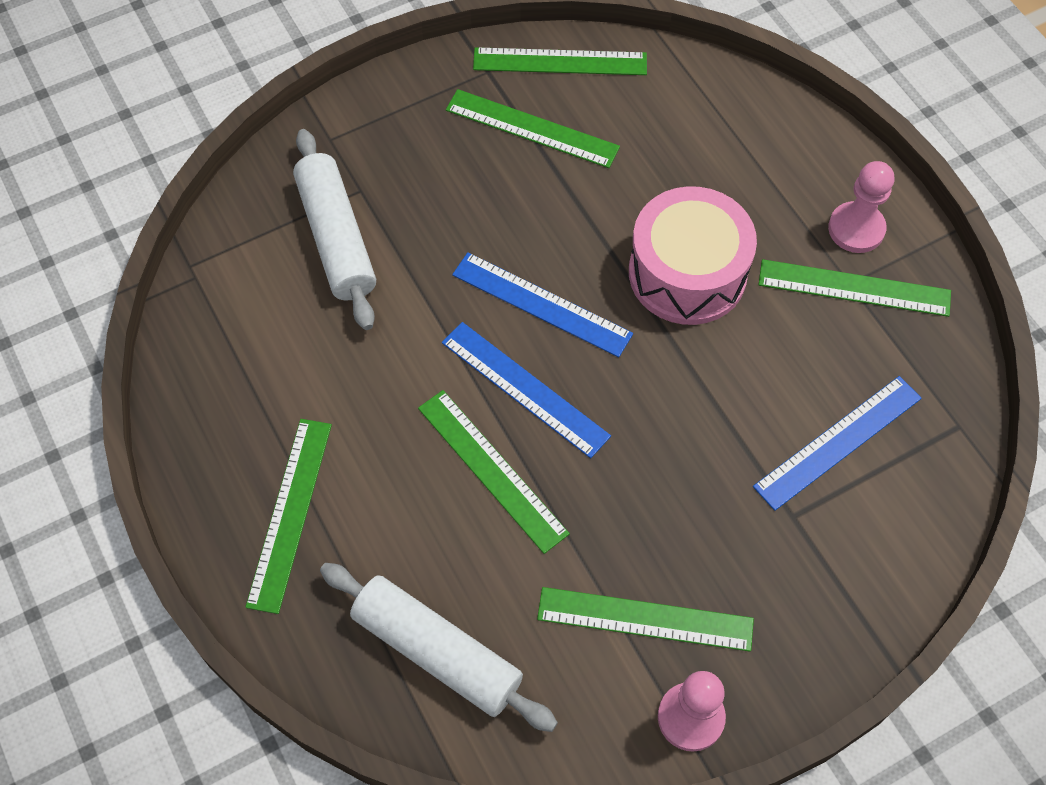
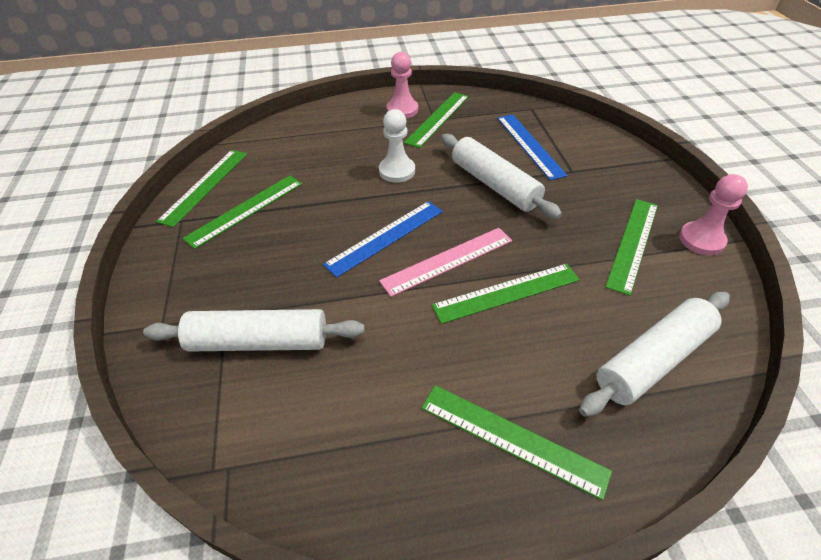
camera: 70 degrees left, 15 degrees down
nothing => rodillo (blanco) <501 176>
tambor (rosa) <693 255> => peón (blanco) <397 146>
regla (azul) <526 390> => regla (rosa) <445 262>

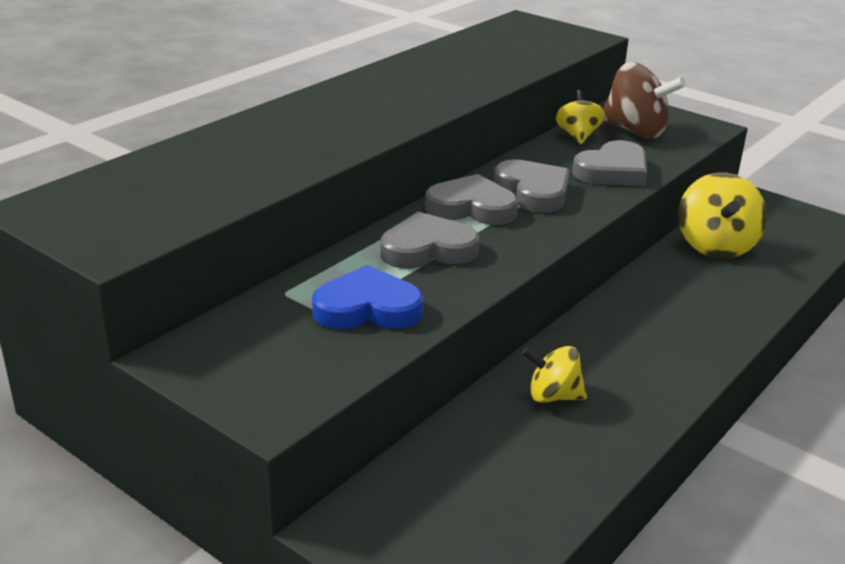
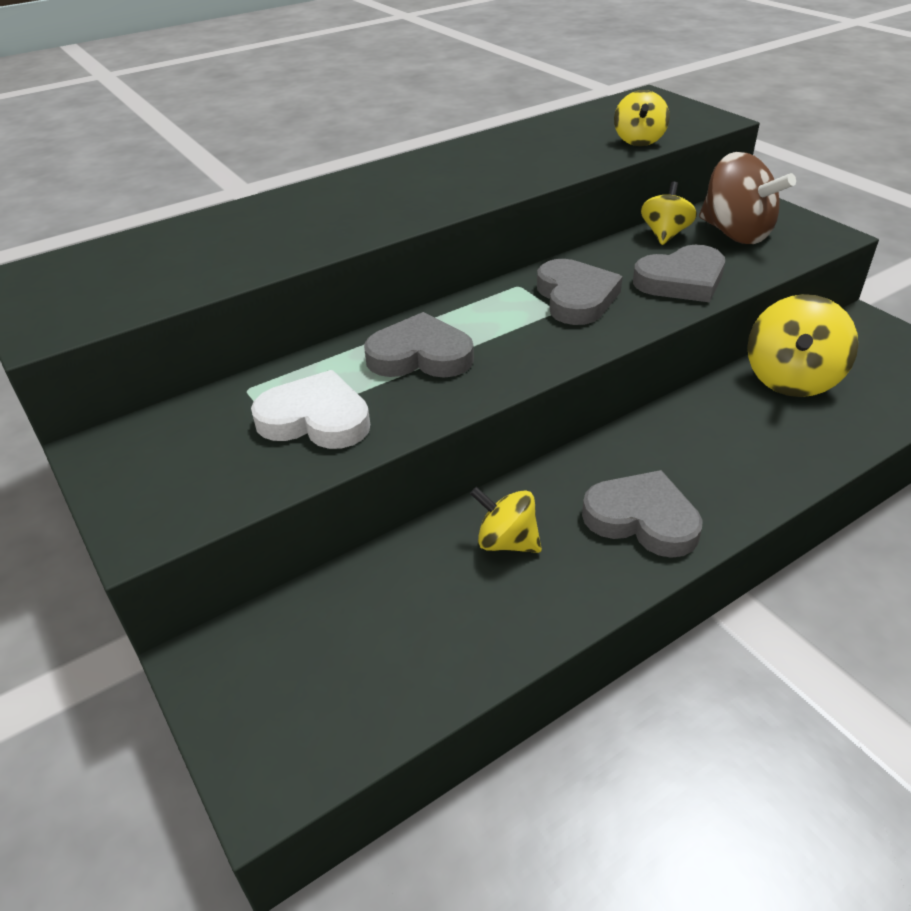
camera: 20 degrees right, 10 degrees up
nothing => peonza (amarillo) <642 118>
corazón (gris) <471 199> => corazón (gris) <642 514>, move
corazón (azul) <368 297> => corazón (blanco) <310 409>

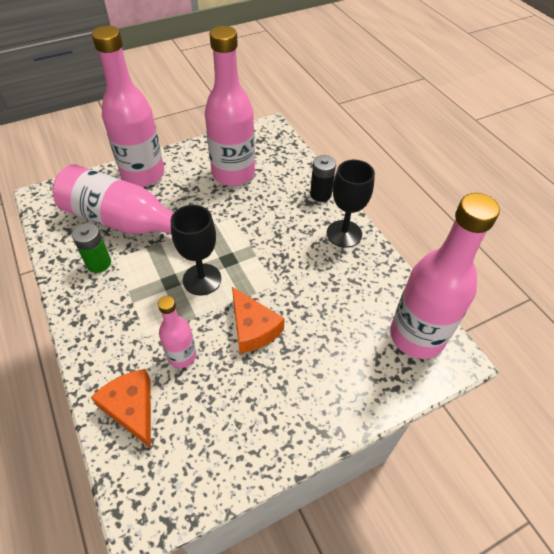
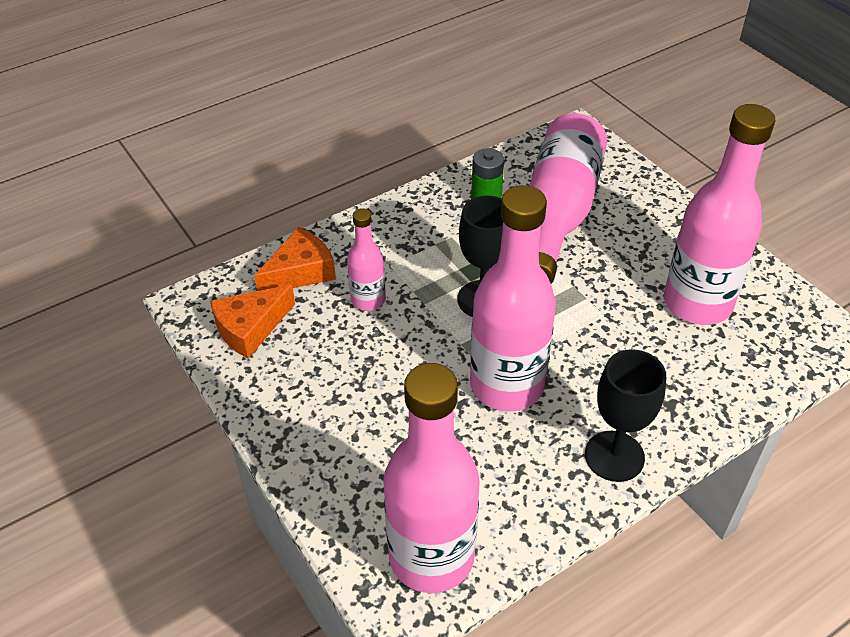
camera: 85 degrees right, 5 degrees down
pila (negro) <323 178> => nothing
botella (rosa) <128 106> => botella (rosa) <513 298>, move
queso (naranja) <258 320> => queso (naranja) <252 321>, move

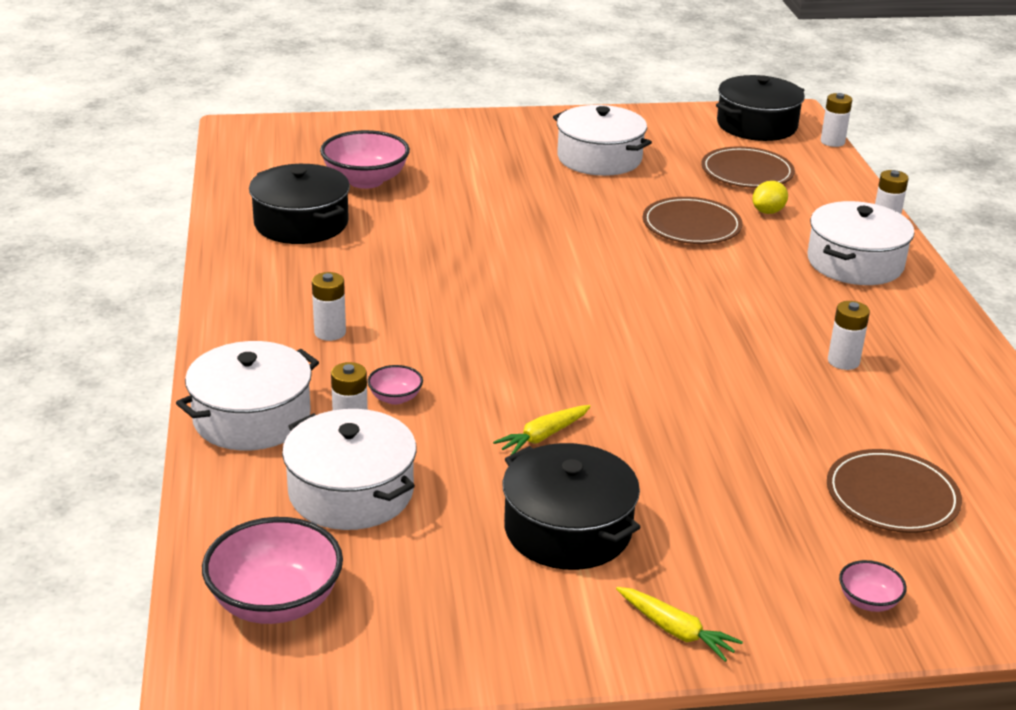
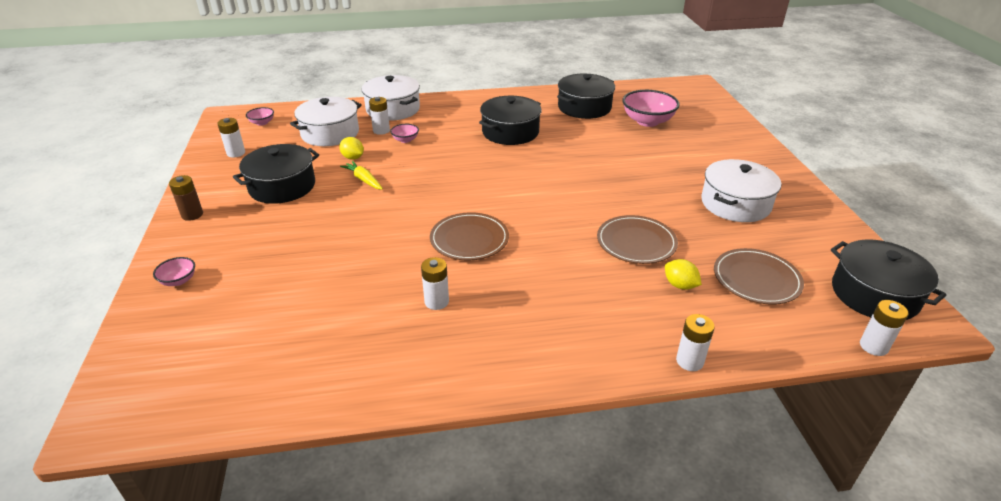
camera: 90 degrees right, 5 degrees up
olla (blanco) <860 243> => nothing
nothing => limón (amarillo) <351 148>
nothing => olla (negro) <510 120>
pila (blanco) <329 306> => pila (blanco) <231 138>, move
plato (marrón) <894 491> => plato (marrón) <469 236>, move
zanahoria (amarillo) <679 624> => pila (marrón) <186 198>
cuenco (rosa) <272 570> => cuenco (rosa) <260 116>, x0.49

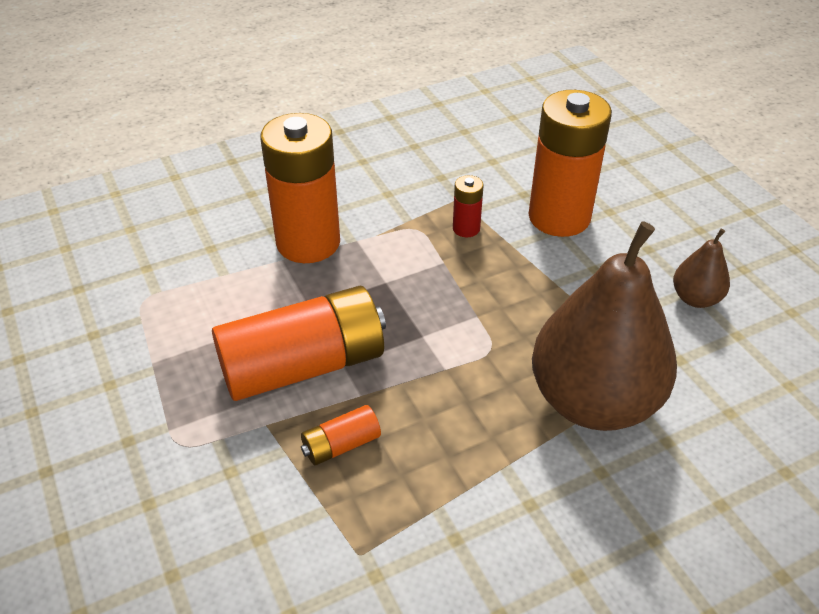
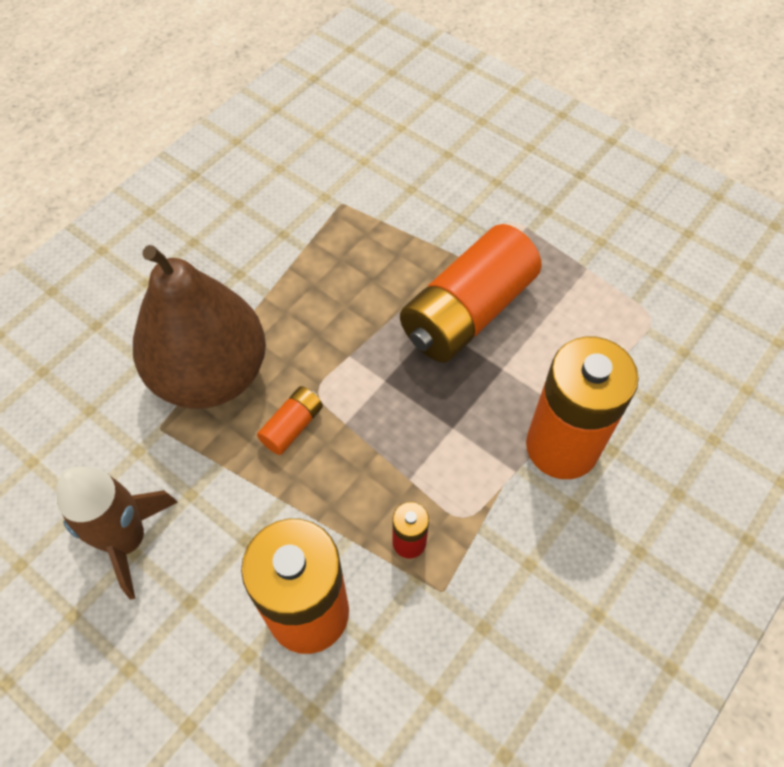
camera: 155 degrees right, 15 degrees up
pila (naranja) <341 435> => pila (naranja) <290 420>, move
pera (marrón) <701 268> => cohete (marrón) <117 533>

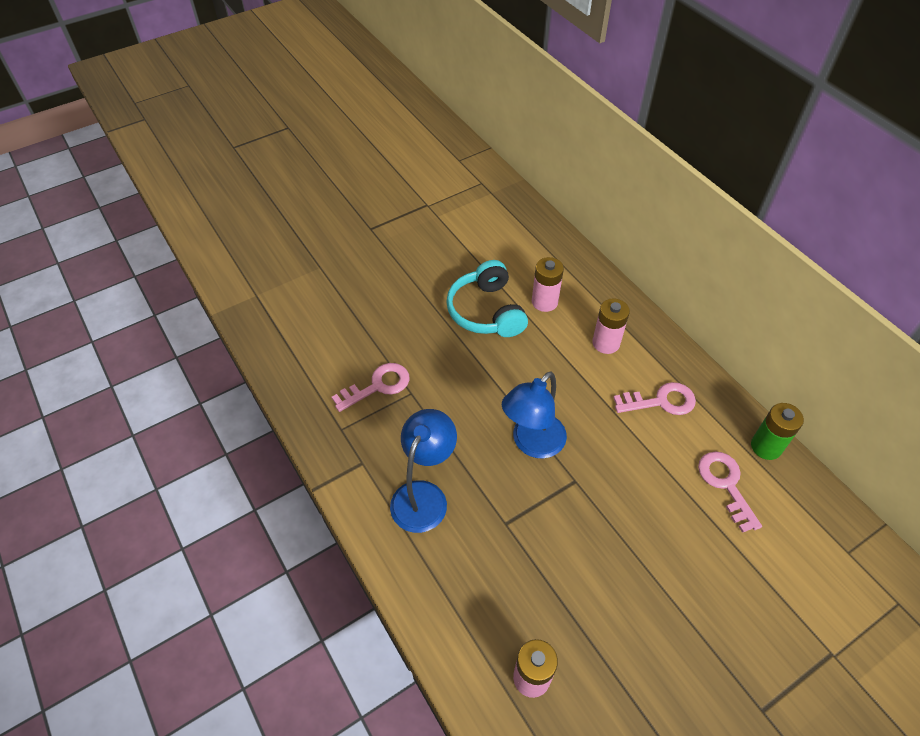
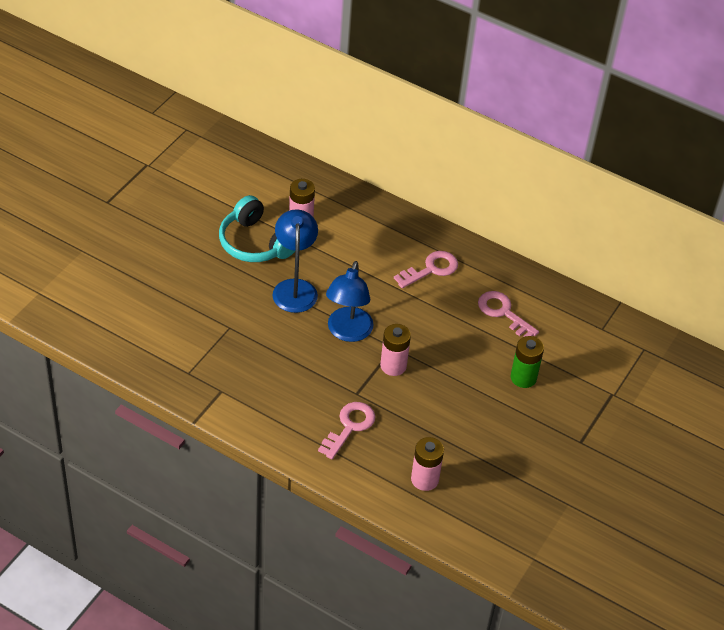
camera: 30 degrees left, 5 degrees down
llave (rosa) <371 387> => llave (rosa) <347 430>, move
lámpara (azul) <423 471> => lámpara (azul) <295 261>, move
pila (rosa) <611 326> => pila (rosa) <395 350>, move
pila (verde) <777 431> => pila (verde) <527 362>, move

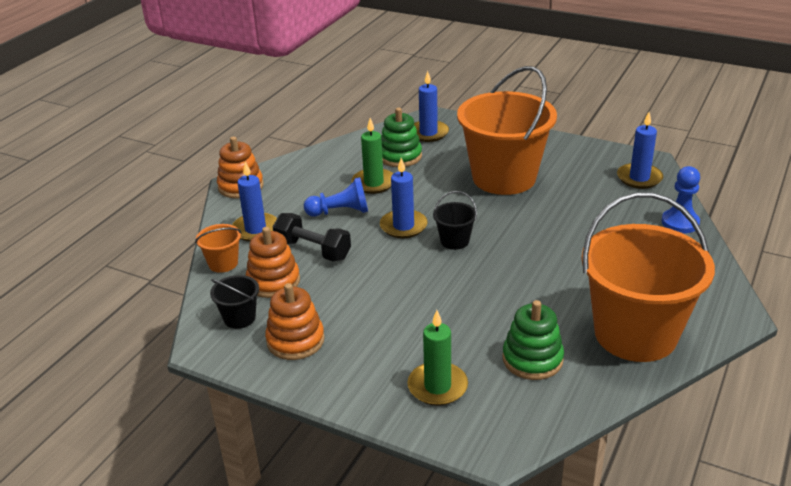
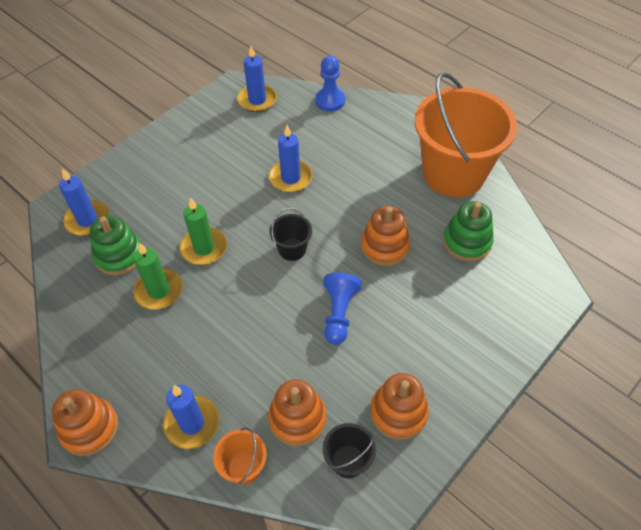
camera: 75 degrees left, 20 degrees up
mancuerna (negro) <312 237> => nothing
balde (naranja) <507 130> => nothing
nothing => juguete apilable (naranja) <385 236>
peón (azul) <336 197> => peón (azul) <342 308>, move
vela (azul) <404 198> => vela (azul) <291 158>, move
vela (verde) <437 358> => vela (verde) <203 231>, move

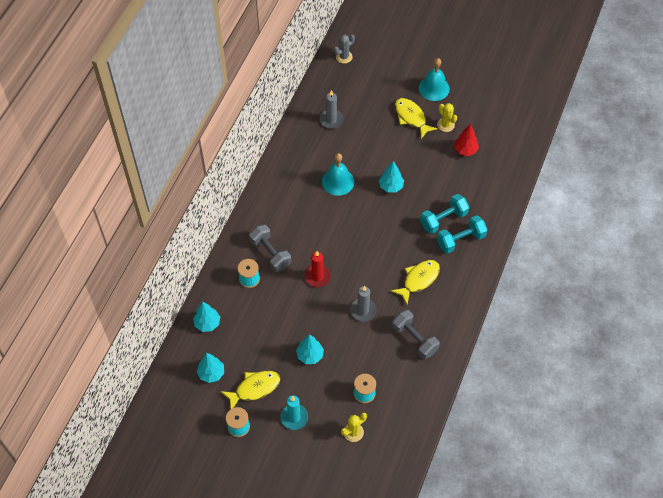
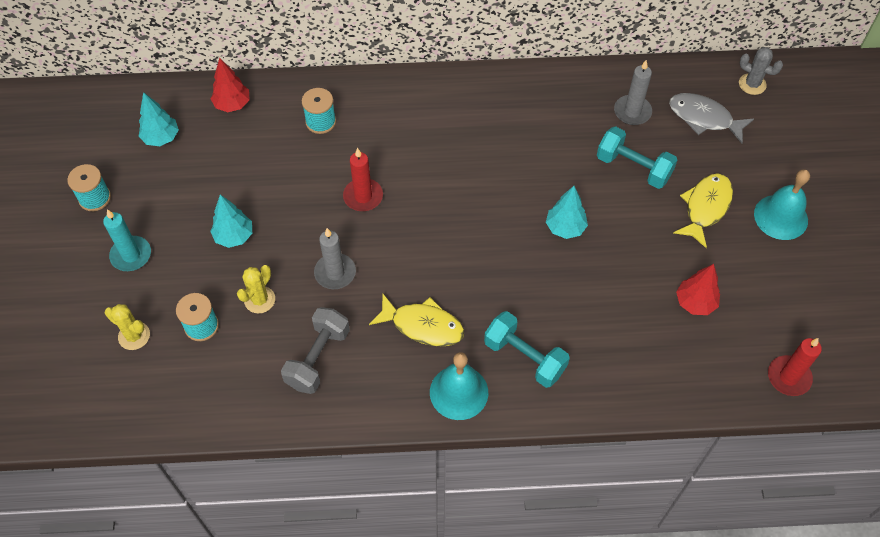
camera: 65 degrees right, 0 degrees up
pez (amarillo) <251 390> => nothing
mancuerna (gris) <270 248> => nothing
nothing => pez (gris) <711 118>
nothing => vela (rojo) <795 367>
campana (turquesa) <338 174> => campana (turquesa) <459 386>, move
mancuerna (turquesa) <444 214> => mancuerna (turquesa) <637 157>, move
cactus (amarillo) <447 117> => cactus (amarillo) <256 289>, move
árbol (turquesa) <206 316> => árbol (rojo) <230 85>

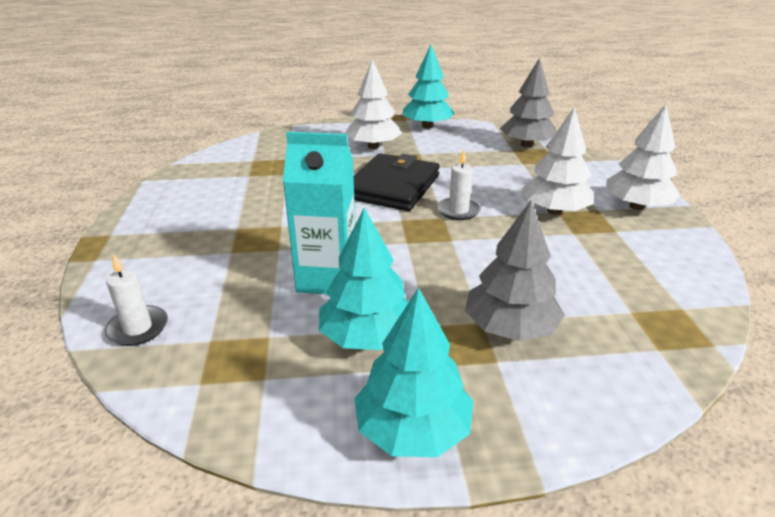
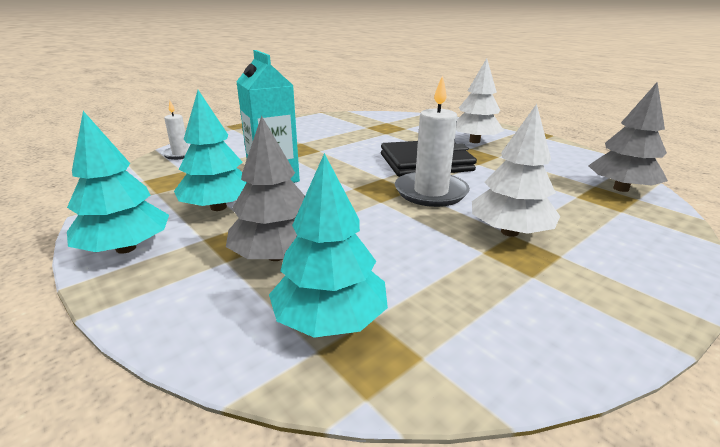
camera: 55 degrees right, 5 degrees down
árbol (blanco) <643 157> => nothing
árbol (turquesa) <429 86> => árbol (turquesa) <328 245>, move
vela (blanco) <459 184> => vela (blanco) <432 141>, x1.70

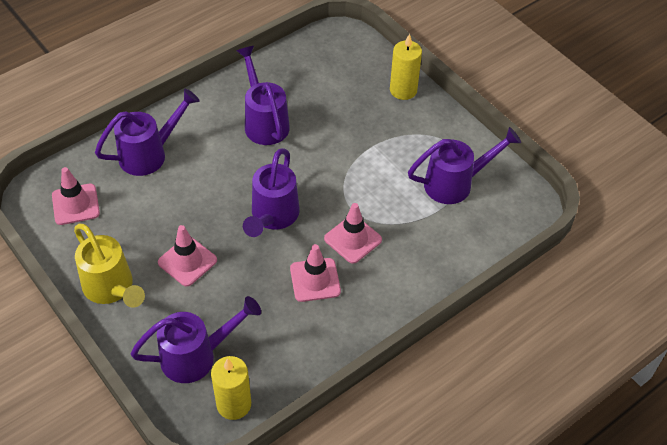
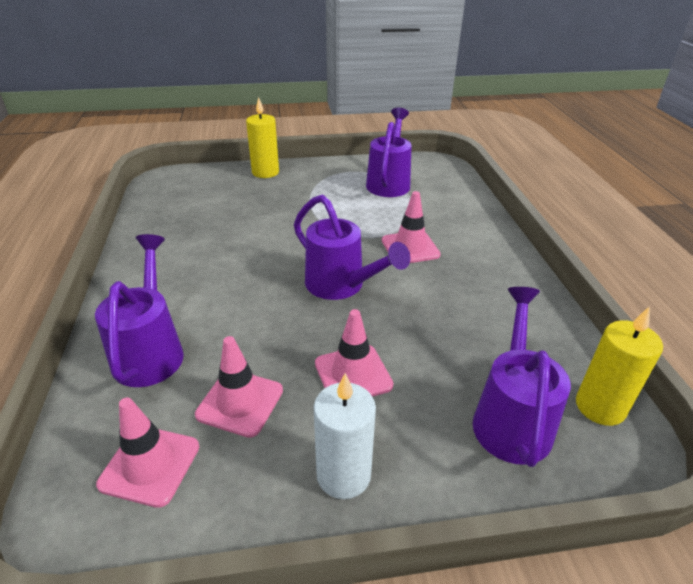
camera: 60 degrees left, 15 degrees down
regadera (morado) <263 95> => nothing
cono de tráfico (rosa) <315 273> => cono de tráfico (rosa) <239 387>, move
regadera (amarillo) <109 265> => vela (blanco) <345 436>

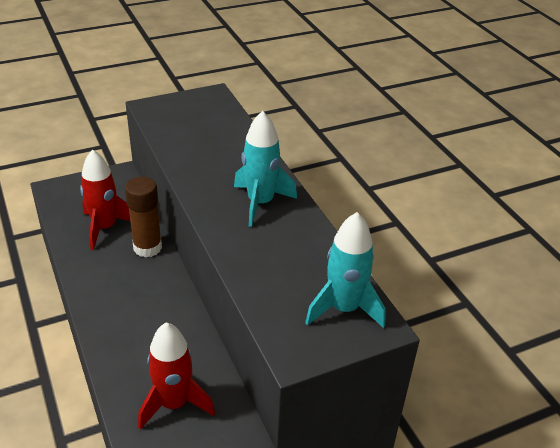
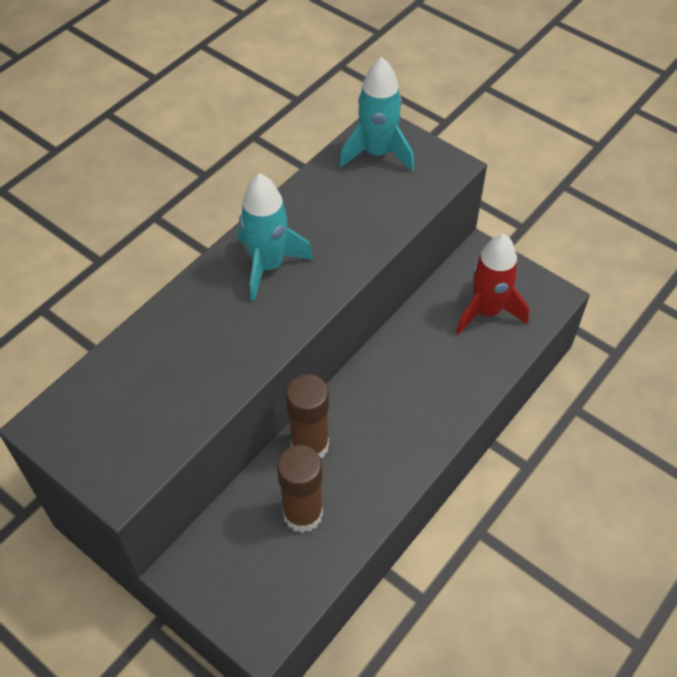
camera: 115 degrees left, 15 degrees up
cohete (rojo) <105 199> => barra de pegamento (marrón) <300 489>

